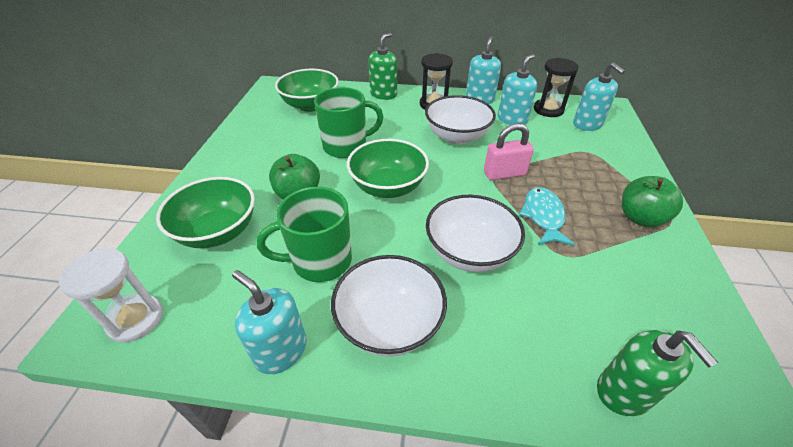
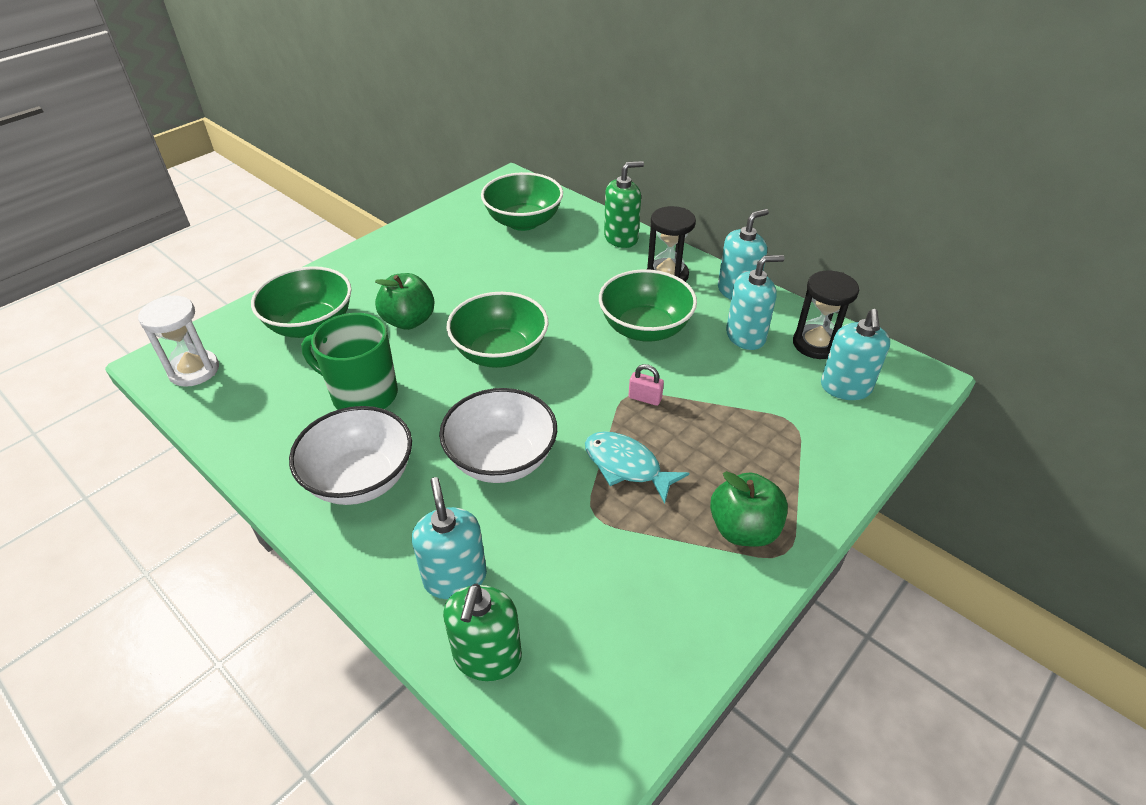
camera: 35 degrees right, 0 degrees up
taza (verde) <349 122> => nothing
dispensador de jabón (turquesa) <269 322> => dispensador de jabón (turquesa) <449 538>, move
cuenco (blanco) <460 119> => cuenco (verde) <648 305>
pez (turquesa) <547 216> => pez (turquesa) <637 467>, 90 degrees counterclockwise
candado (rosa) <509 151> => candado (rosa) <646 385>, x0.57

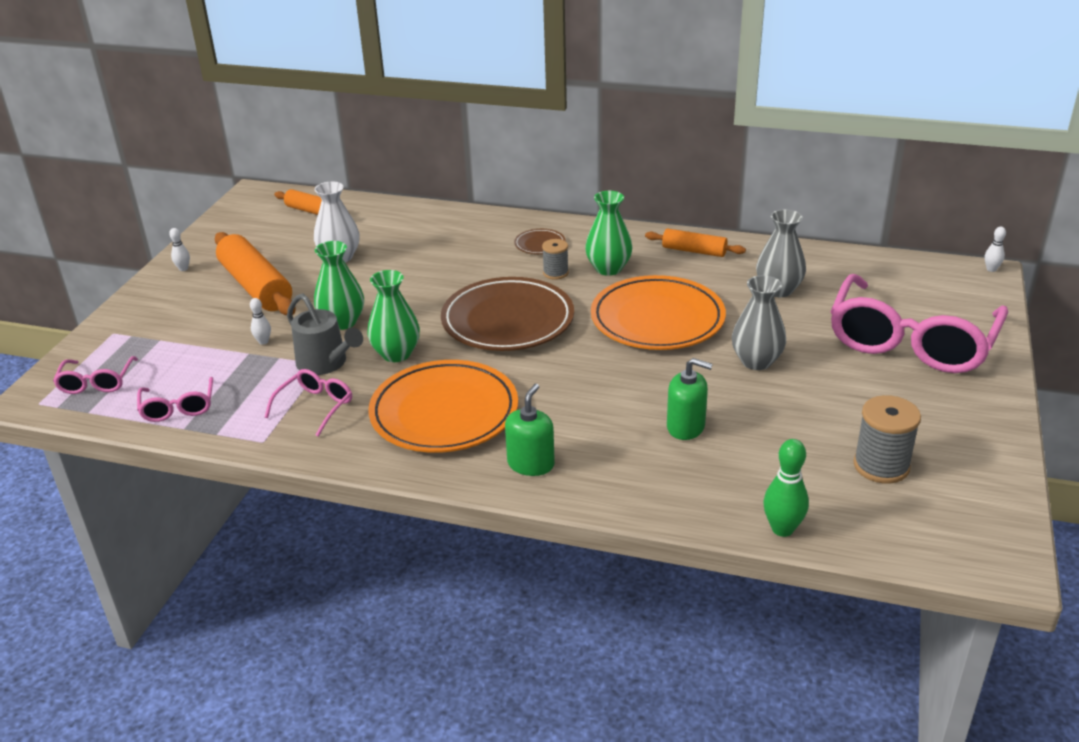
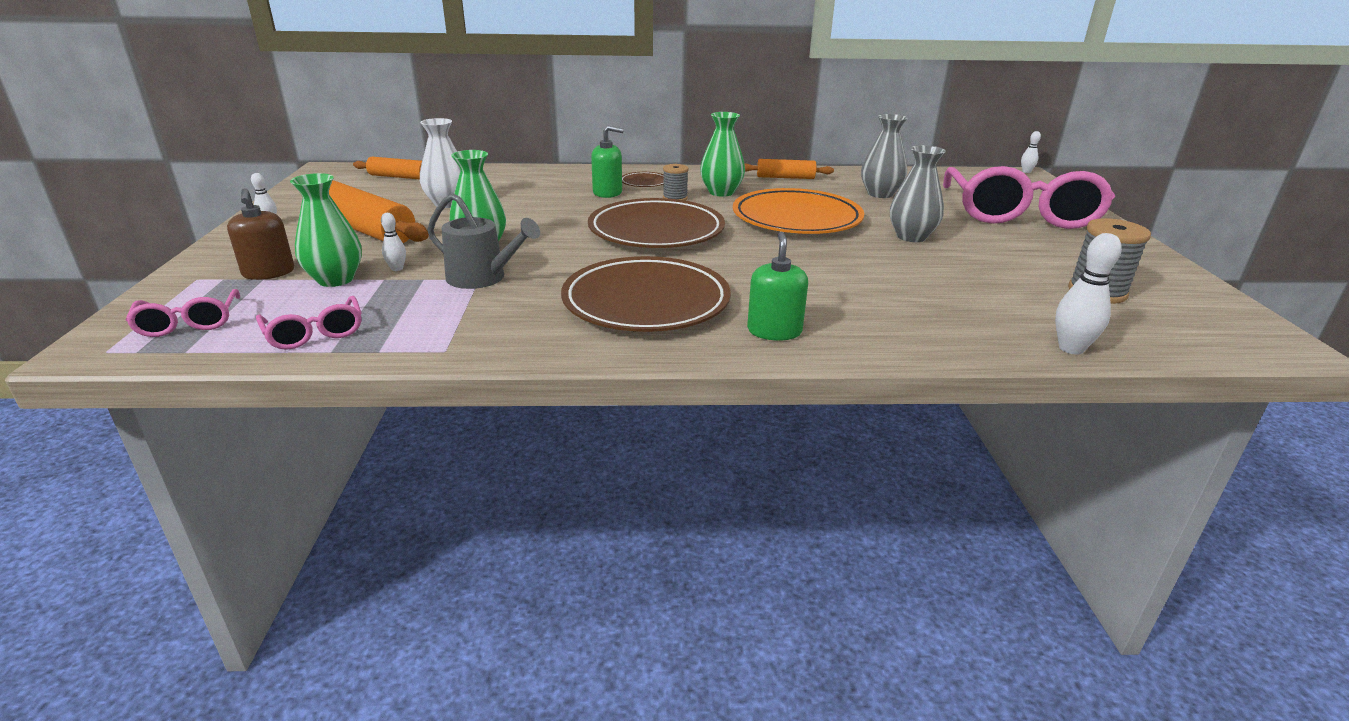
camera: 20 degrees left, 5 degrees down
gafas (rosa) <308 403> => nothing
nothing => dispensador de jabón (marrón) <260 234>
florero (verde) <393 316> => florero (verde) <326 230>, move
dispensador de jabón (verde) <690 399> => dispensador de jabón (verde) <607 162>, move
plato (naranja) <443 406> => plato (marrón) <646 294>
bolo (verde) <786 488> => bolo (blanco) <1088 294>

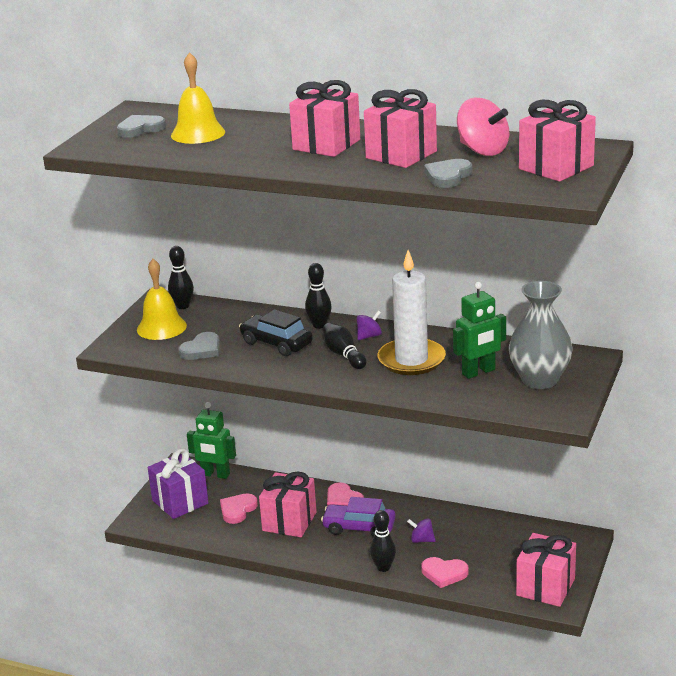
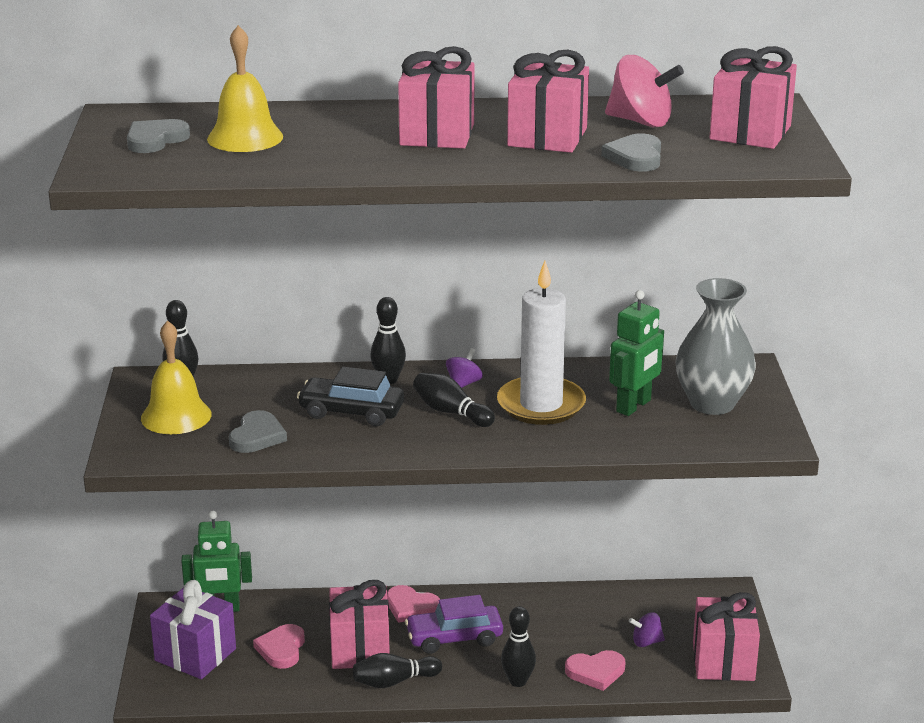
camera: 25 degrees left, 0 degrees up
nothing => bolo (negro) <397 670>
peonza (morado) <421 530> => peonza (morado) <647 629>, move

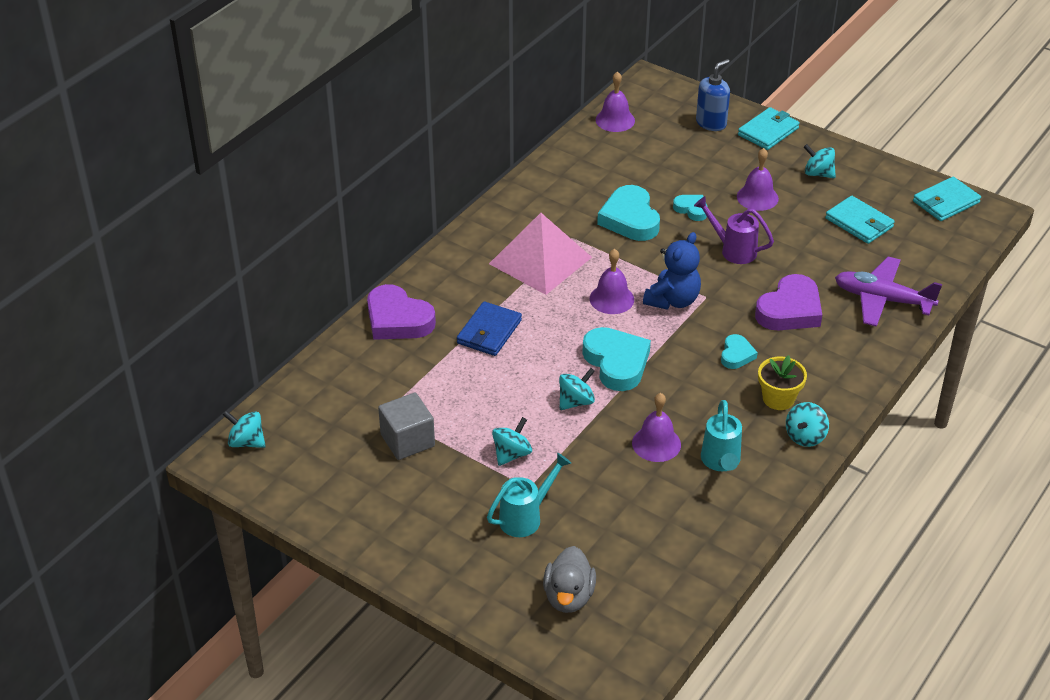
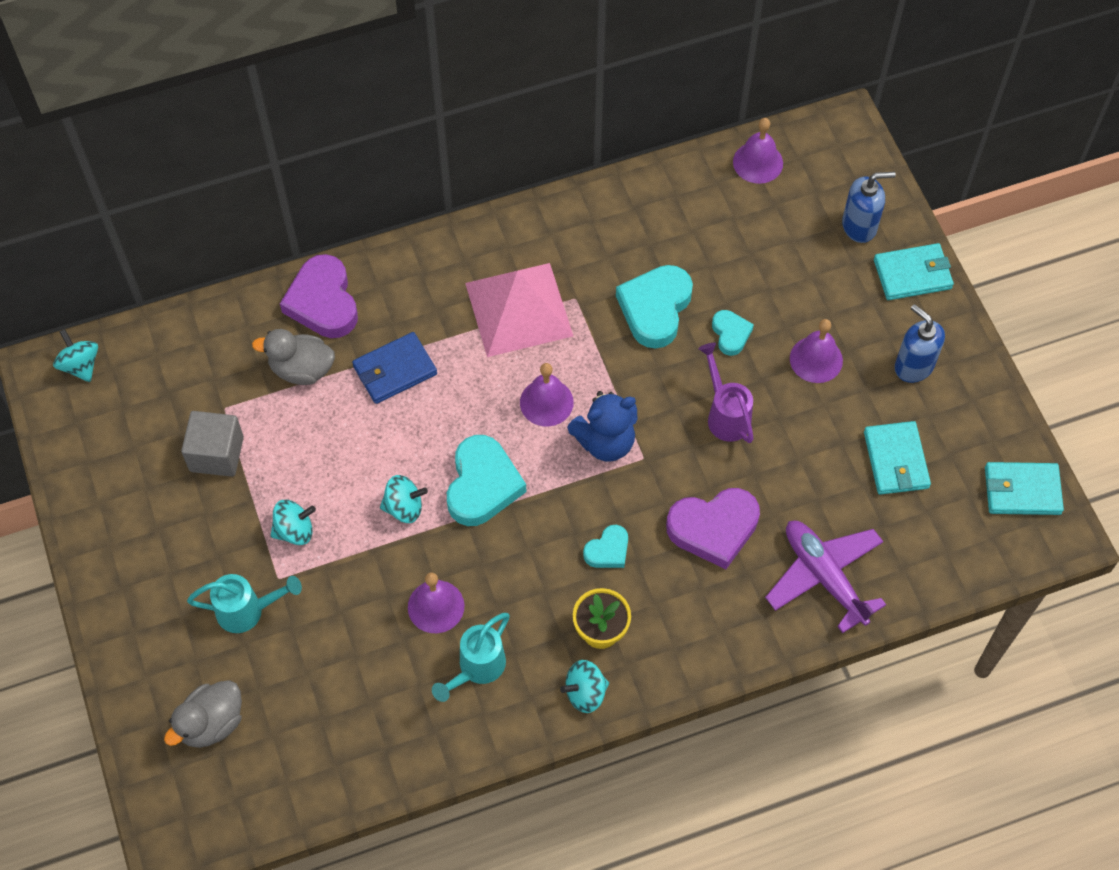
camera: 35 degrees right, 20 degrees up
nothing => pato (gris) <293 357>
peonza (turquesa) <820 161> => dispensador de jabón (azul) <920 343>

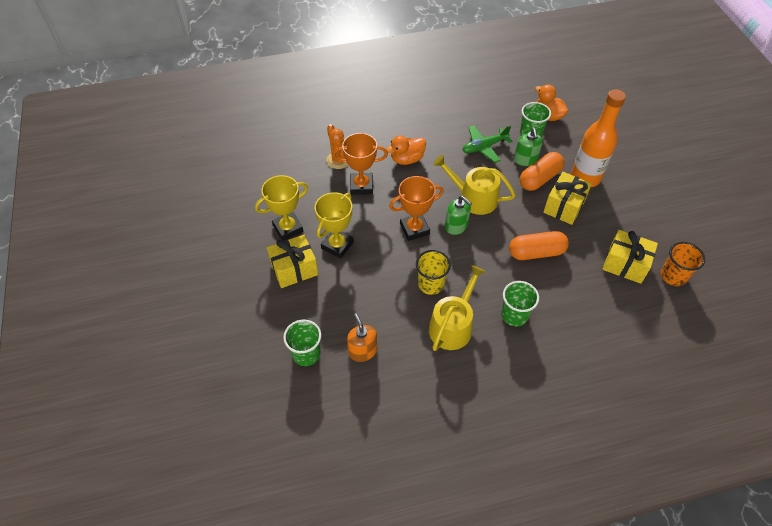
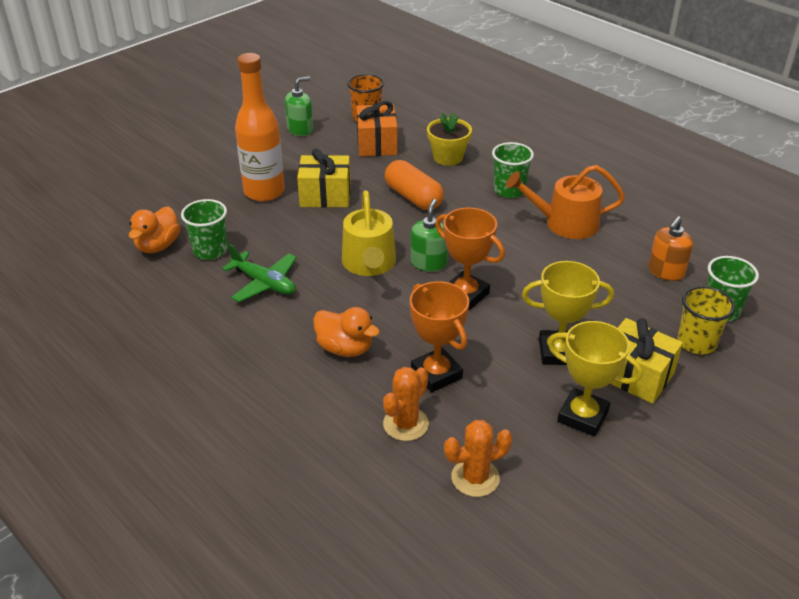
camera: 120 degrees left, 15 degrees down
cápsula (naranja) <542 171> => nothing
nothing => maceta (amarillo) <449 139>
nothing => cactus (naranja) <478 458>
vaso (amarillo) <433 272> => vaso (amarillo) <706 320>, move
dispensador de jabón (verde) <528 147> => dispensador de jabón (verde) <299 106>, move
regadera (amarillo) <457 308> => regadera (naranja) <565 202>
regalo (amarillo) <630 257> => regalo (naranja) <376 128>

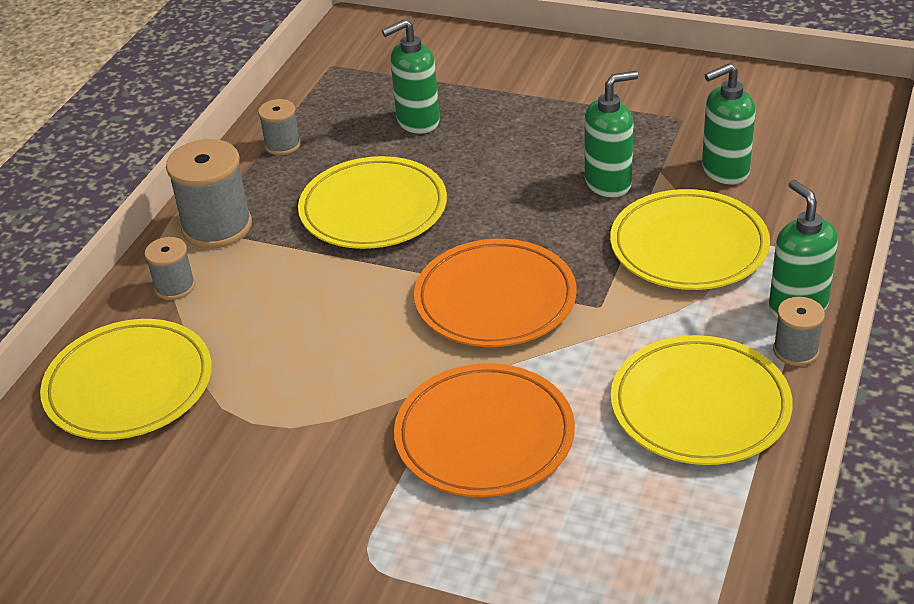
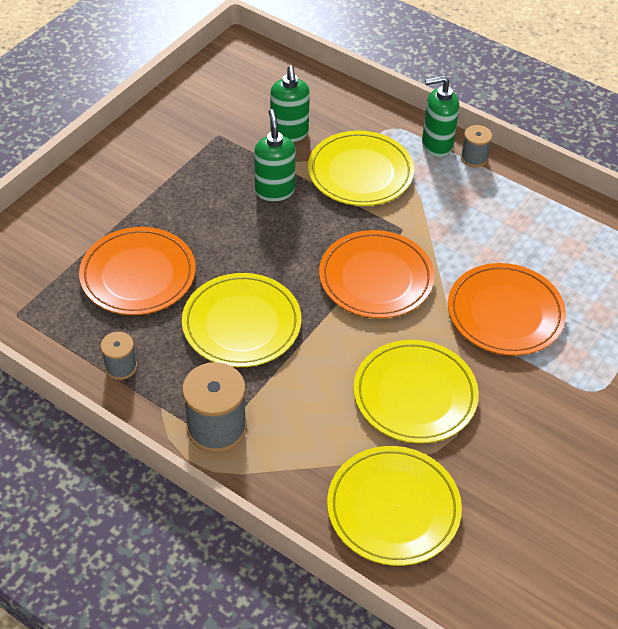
camera: 80 degrees left, 10 degrees up
carrete (gris) <170 268> => nothing
plato (amarillo) <701 400> => plato (amarillo) <416 391>, move
dispensador de jabón (verde) <411 76> => plato (naranja) <137 271>

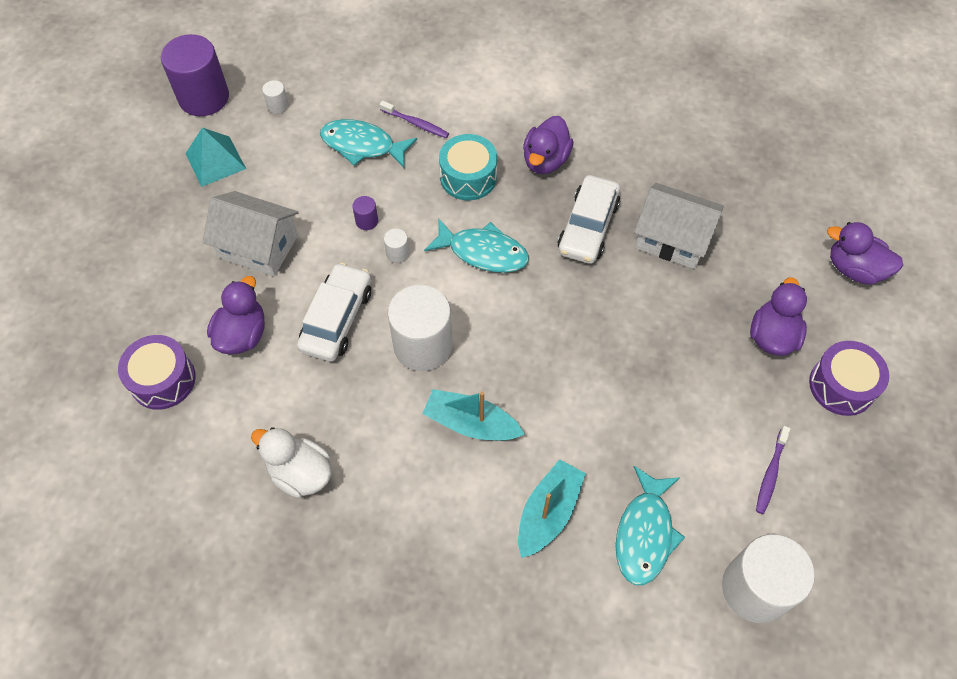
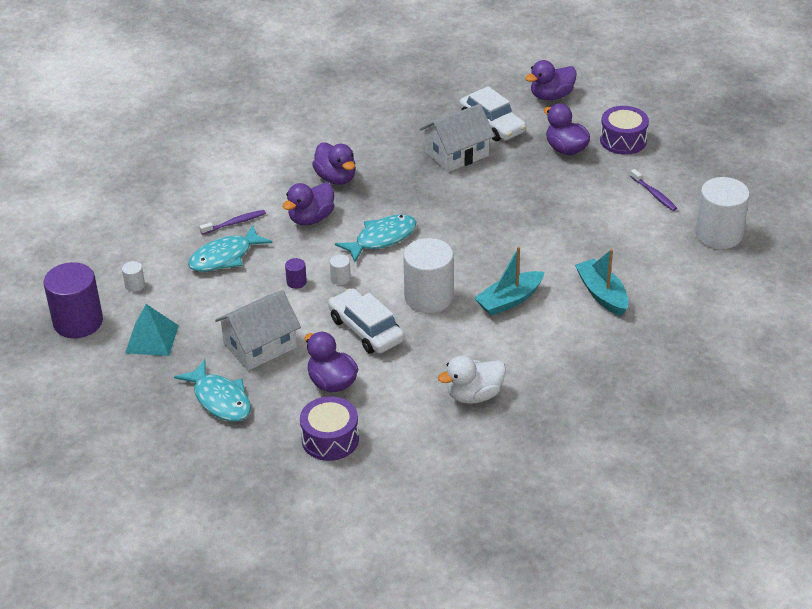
camera: 55 degrees left, 20 degrees down
coche (blanco) <589 219> => coche (blanco) <492 113>, move
pez (turquesa) <650 525> => pez (turquesa) <212 391>, move
tambor (turquesa) <468 167> => pato (morado) <308 204>

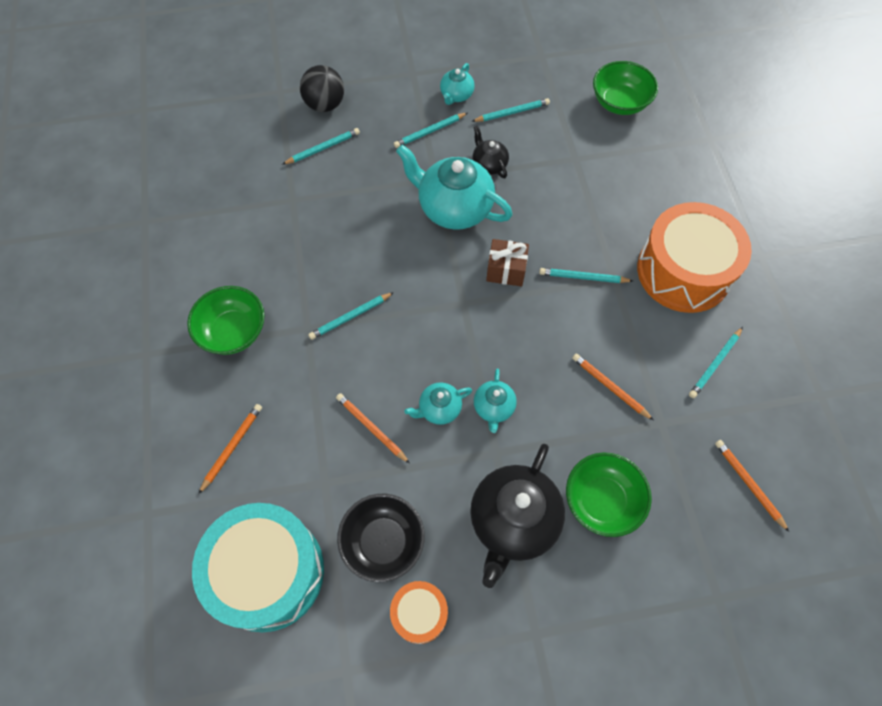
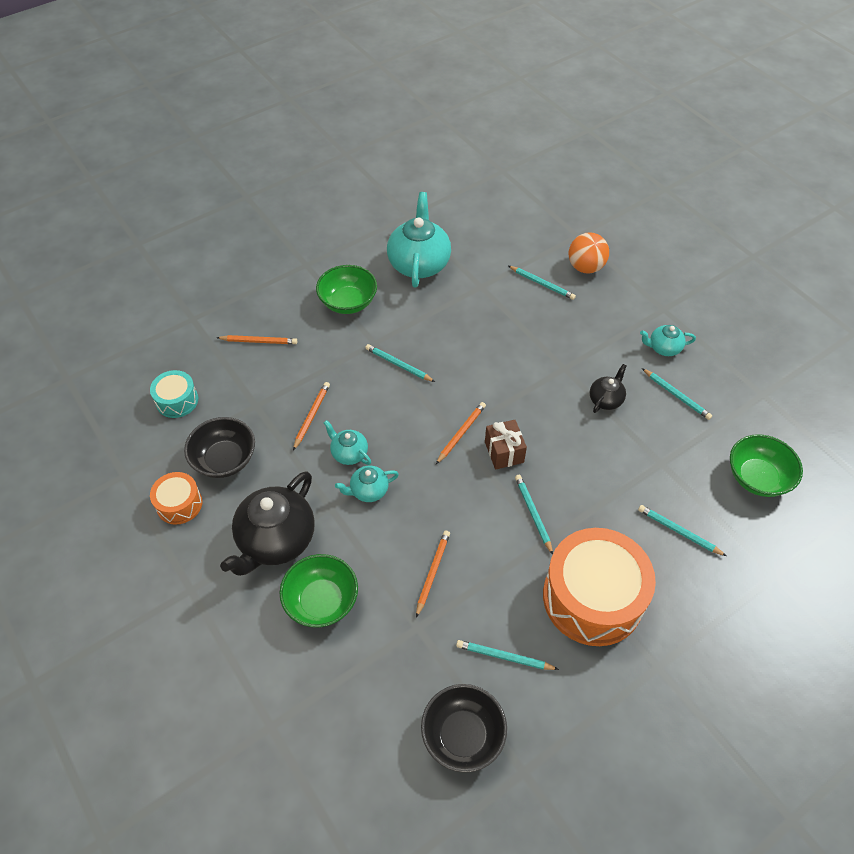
camera: 65 degrees right, 10 degrees down
nothing => cuenco (negro) <464 728>
lápiz (turquesa) <430 130> => lápiz (turquesa) <682 530>, move
tetera (turquesa) <454 187> => tetera (turquesa) <419 240>, move
lápiz (naranja) <752 486> => lápiz (naranja) <461 433>, move
pelota (negro) <322 88> => pelota (naranja) <589 253>
tetera (negro) <517 516> => tetera (negro) <267 523>, 60 degrees counterclockwise
tambor (turquesa) <258 567> => tambor (turquesa) <174 394>, x0.49

